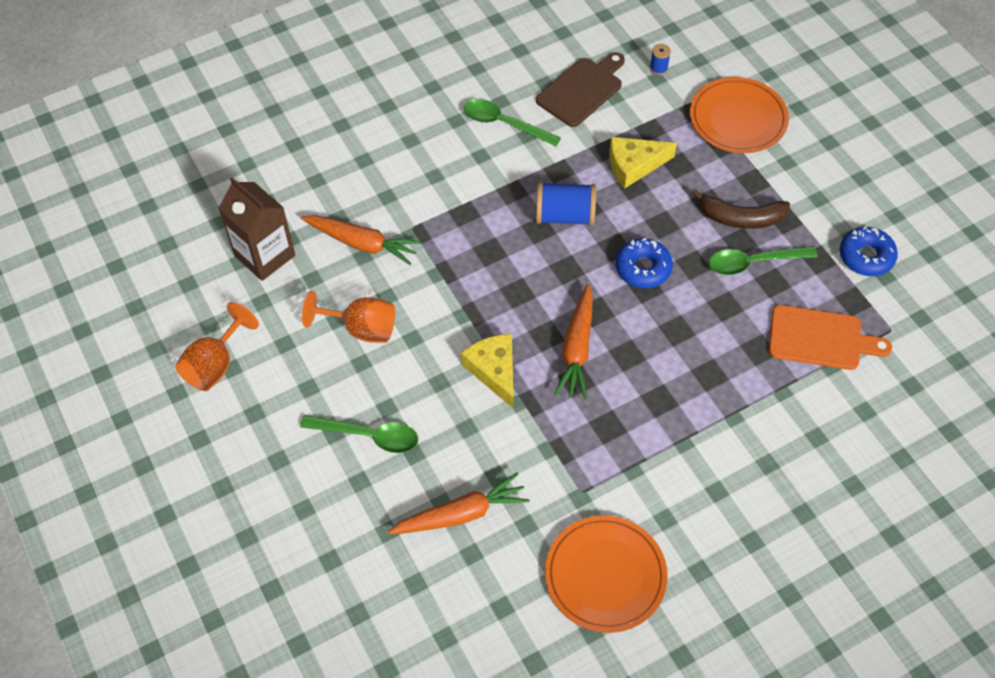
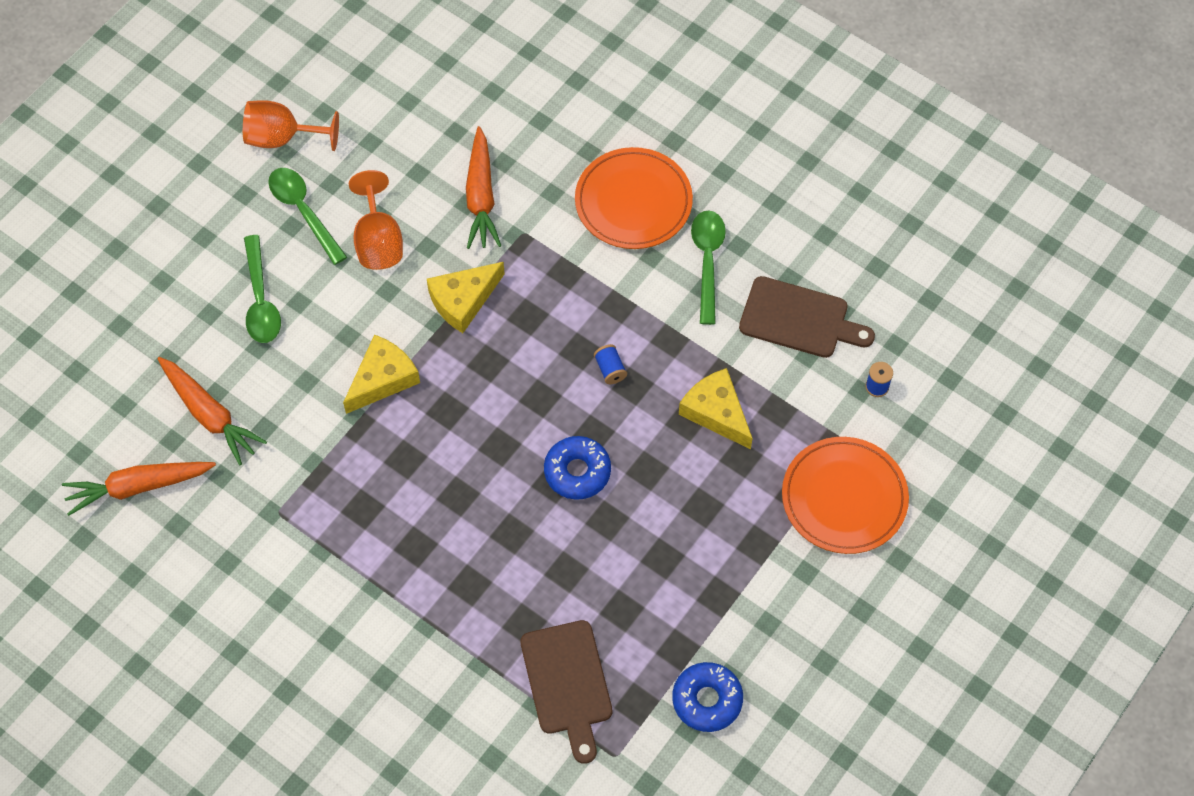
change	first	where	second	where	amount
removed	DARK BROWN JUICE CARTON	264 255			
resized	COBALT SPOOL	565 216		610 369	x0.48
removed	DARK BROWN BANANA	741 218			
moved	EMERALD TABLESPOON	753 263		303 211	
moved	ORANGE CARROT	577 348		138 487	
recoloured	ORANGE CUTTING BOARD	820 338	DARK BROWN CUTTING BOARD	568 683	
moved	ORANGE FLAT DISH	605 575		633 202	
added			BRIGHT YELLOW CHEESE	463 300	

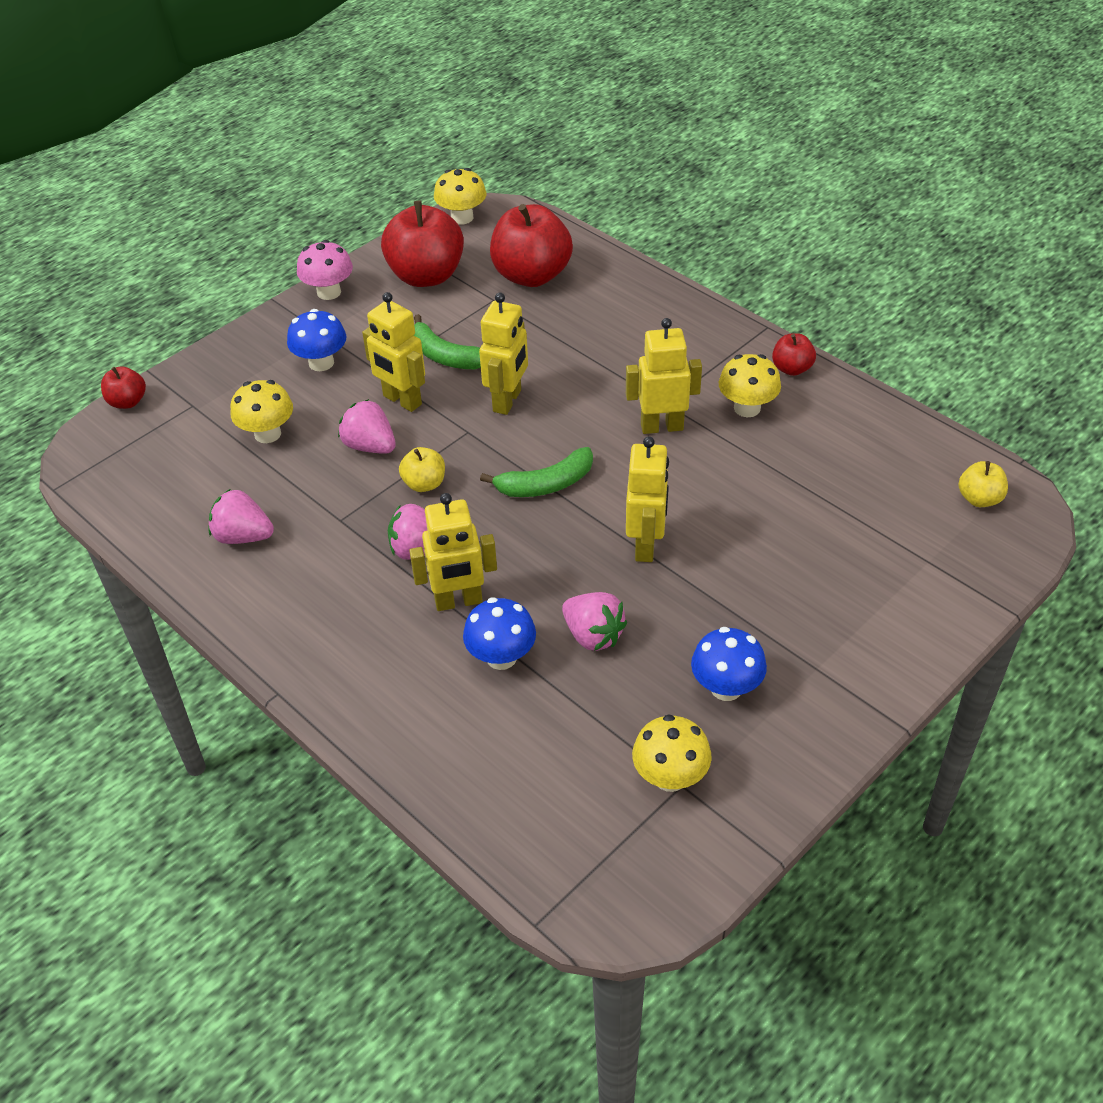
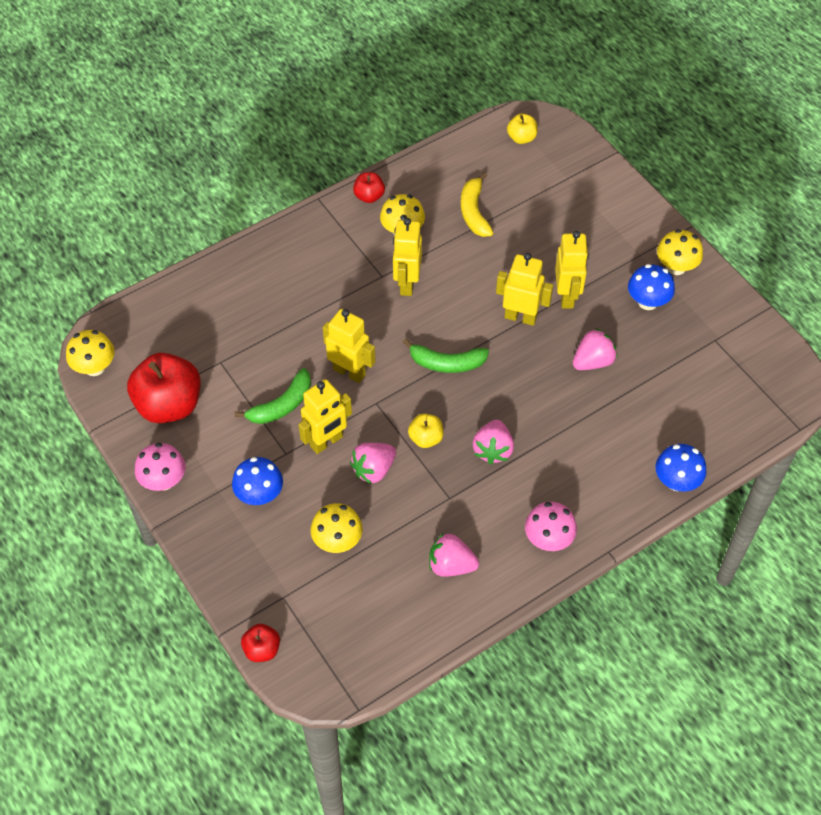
change	first	where	second	where	amount
removed	CRIMSON APPLE	531 275			
turned	EMERALD BANANA	545 484		446 363	105 degrees clockwise
turned	PINK TOY STRAWBERRY	243 536		451 565	75 degrees clockwise
moved	BRIGHT YELLOW TOY ROBOT	458 601		567 296	
moved	COBALT TOADSTOOL	501 657		676 481	
moved	BRIGHT YELLOW TOADSTOOL	670 777		676 267	
added			BRIGHT YELLOW BANANA	474 212	
added			PINK TOADSTOOL	548 539	

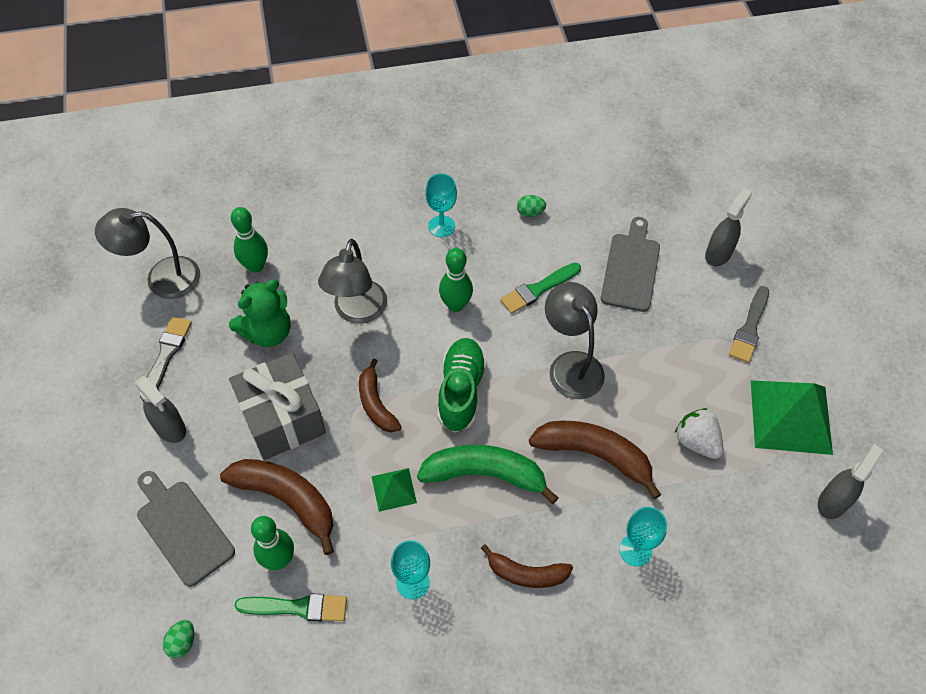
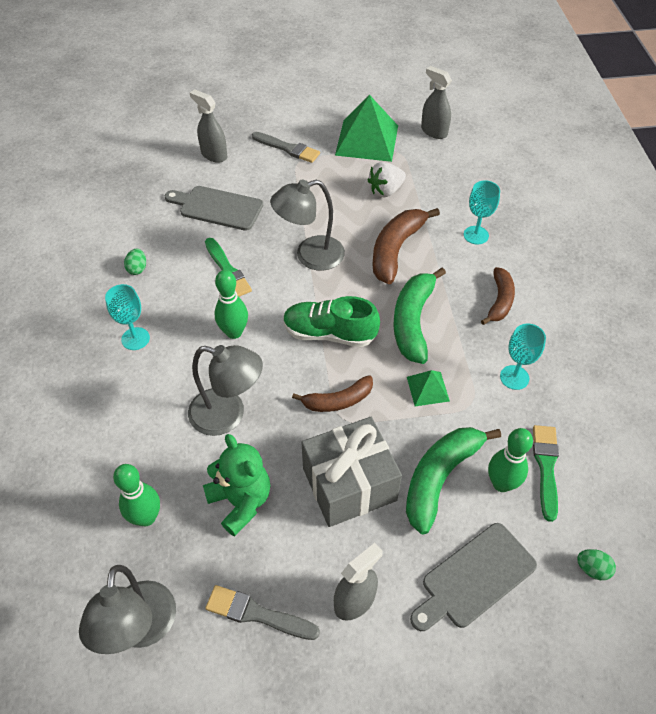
change	first	where	second	where	amount
recoloured	DARK BROWN BANANA	287 499	EMERALD BANANA	440 478	

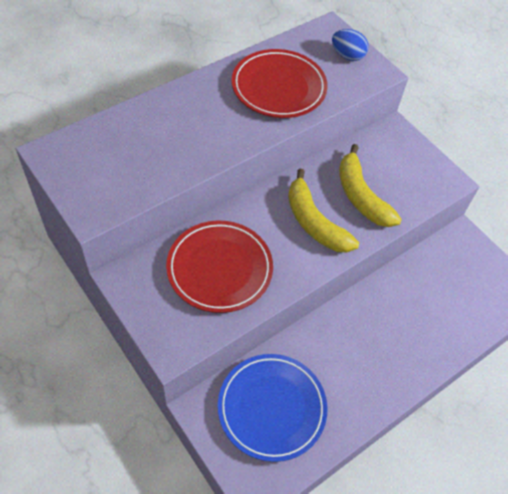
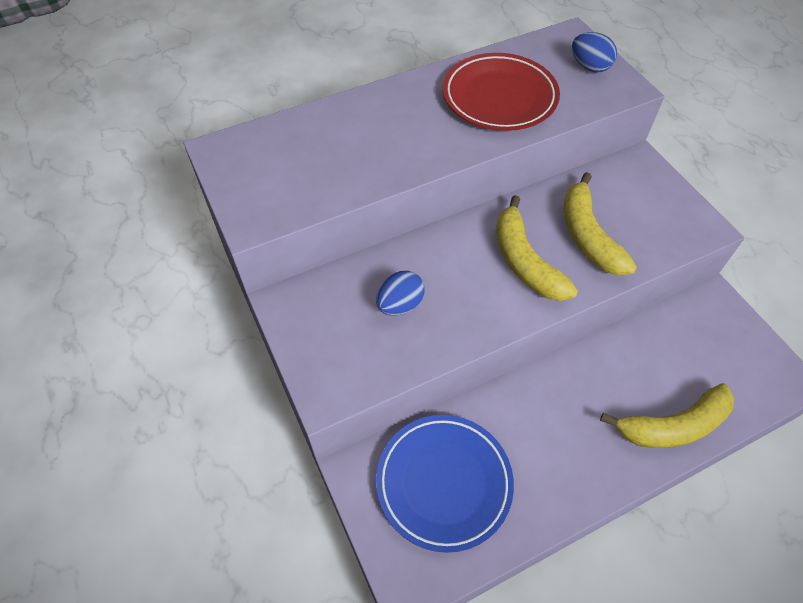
change	first	where	second	where	amount
replaced	CRIMSON FLAT DISH	219 269	COBALT TOY EGG	400 304	
added			BRIGHT YELLOW BANANA	673 425	

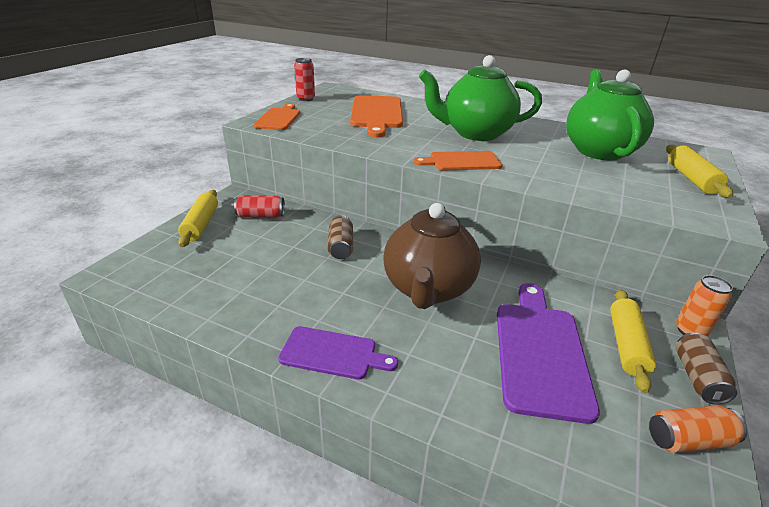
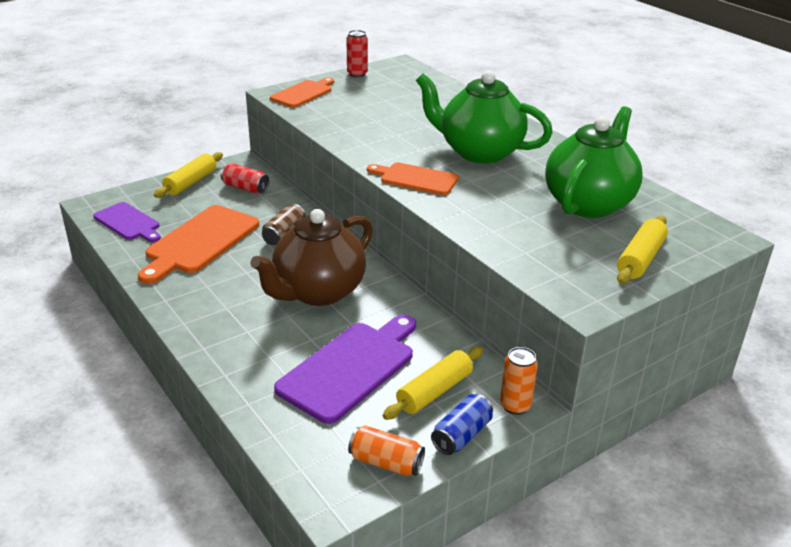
change	first	where	second	where	amount
moved	ORANGE CUTTING BOARD	376 114		200 242	
moved	PURPLE CUTTING BOARD	333 353		128 223	
recoloured	DARK BROWN TIN	697 377	COBALT TIN	461 435	

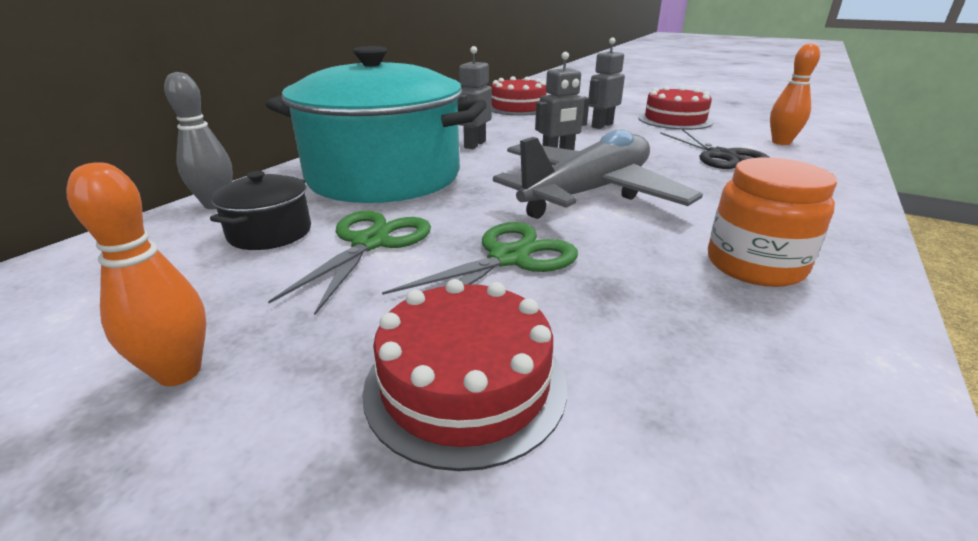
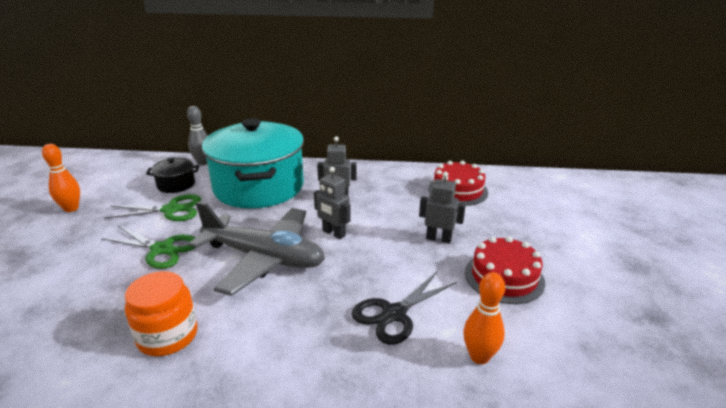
change	first	where	second	where	amount
removed	CRIMSON CAKE	465 384			

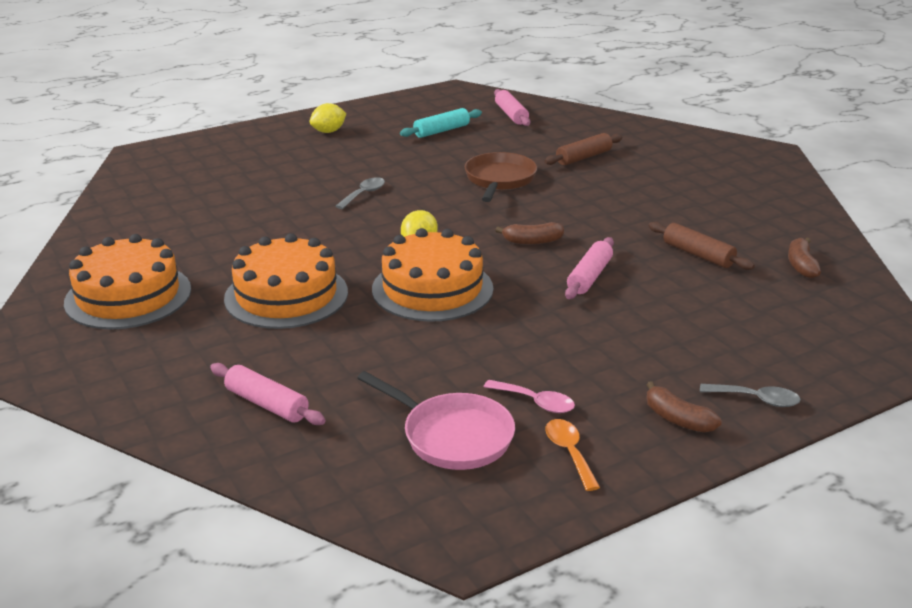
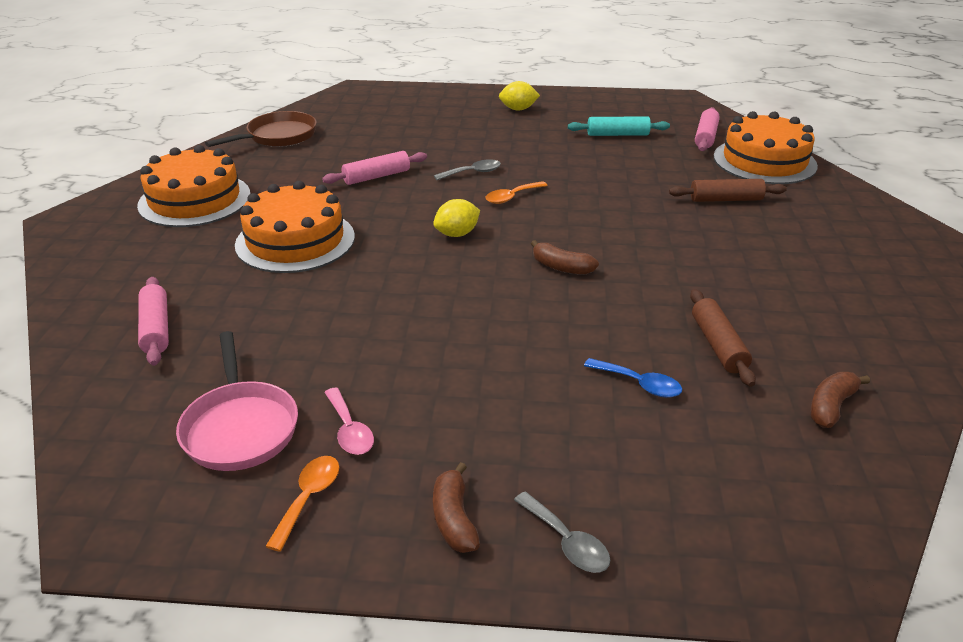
change	first	where	second	where	amount
moved	DARK BROWN PAN	499 180		278 136	
moved	ORANGE CAKE	432 289		764 161	
moved	PINK PASTRY ROLLER	589 277		376 176	
added			ORANGE TABLESPOON	511 197	
added			COBALT TABLESPOON	639 384	

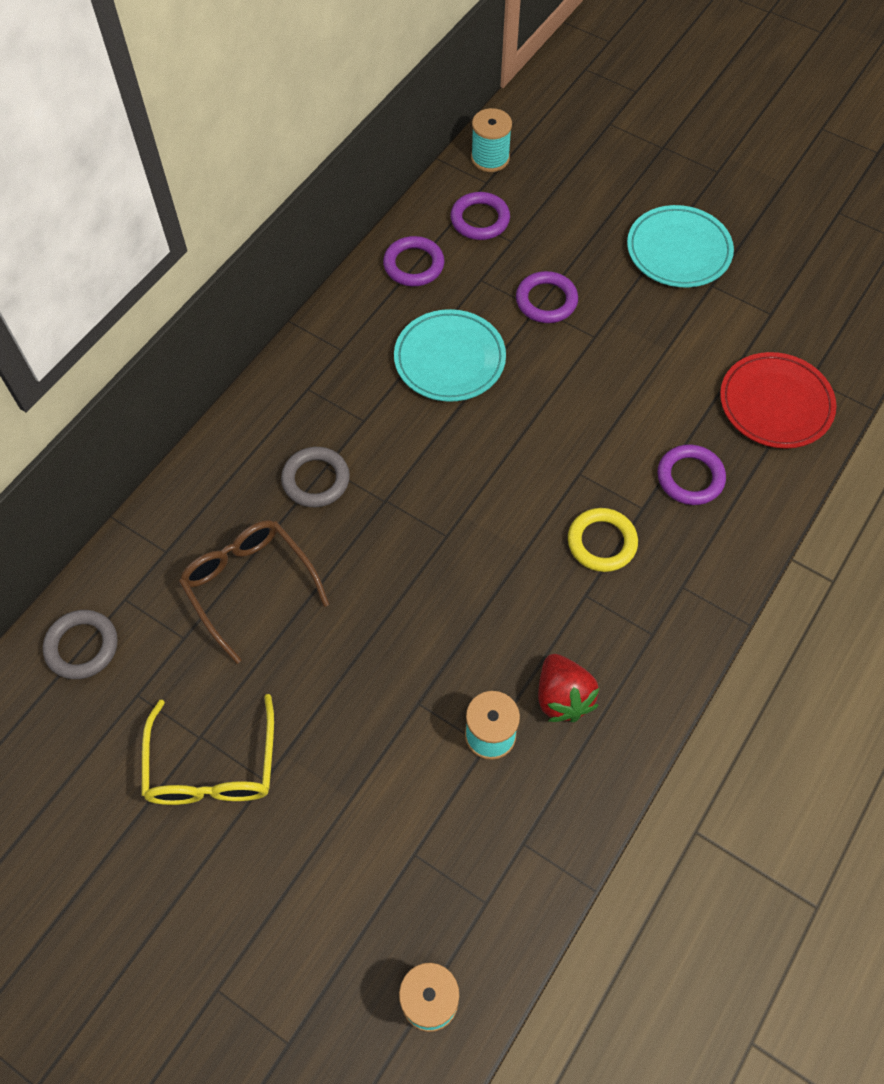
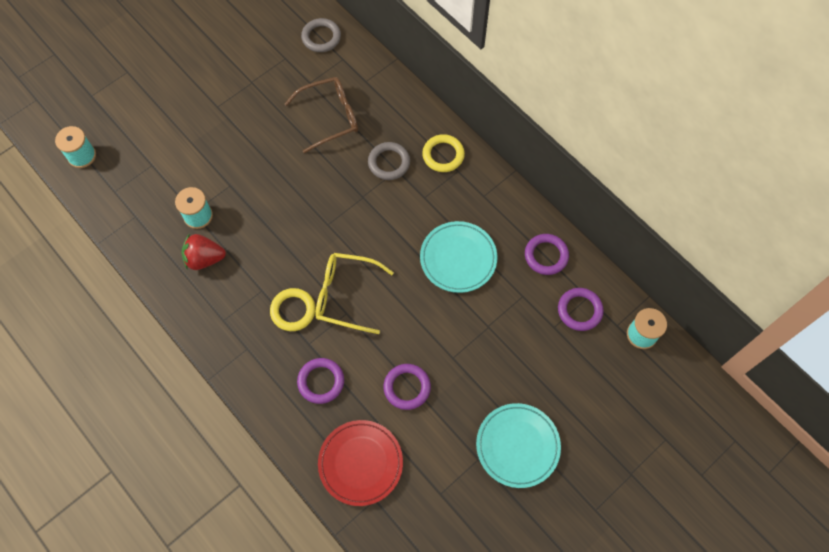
change	first	where	second	where	amount
moved	PURPLE TORUS	546 301		407 387	
moved	BRIGHT YELLOW EYEGLASSES	212 767		346 295	
added			BRIGHT YELLOW TORUS	443 155	

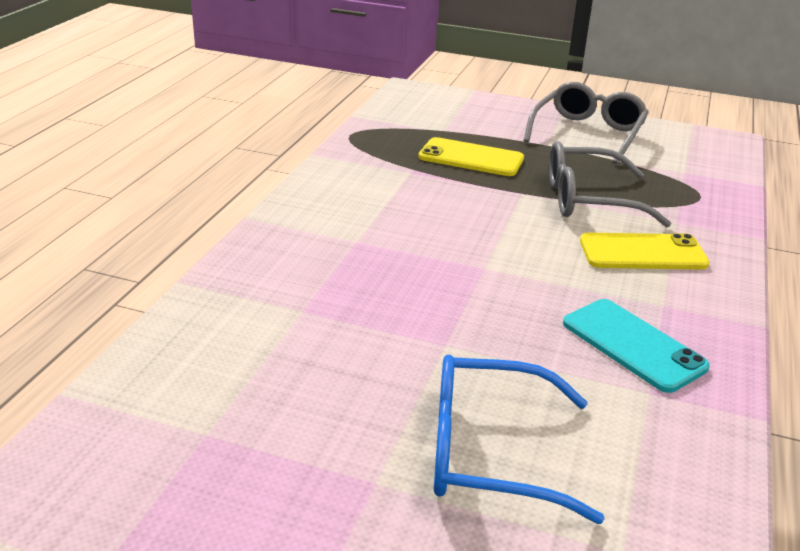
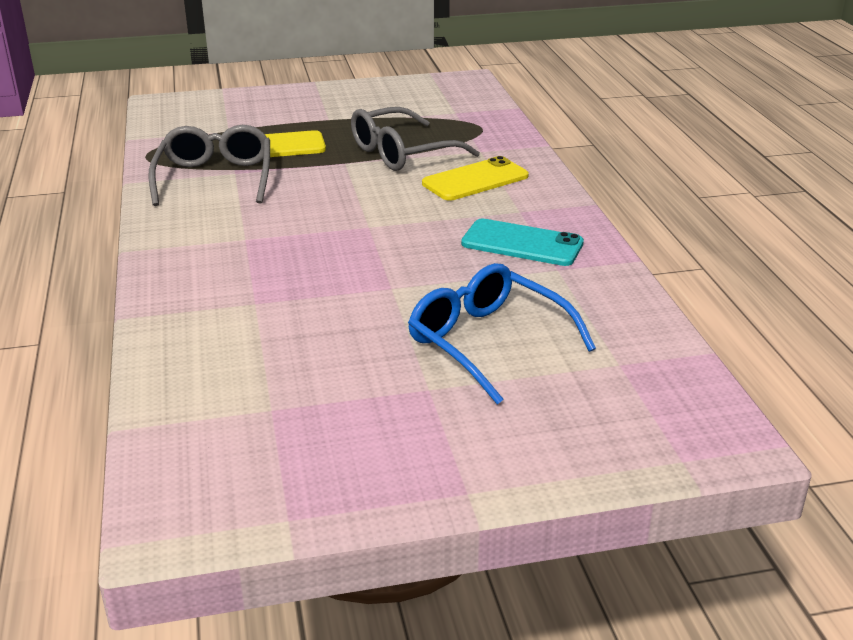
change	first	where	second	where	amount
moved	GREY EYEGLASSES	587 133		215 178	
turned	COBALT EYEGLASSES	489 452		487 342	75 degrees clockwise

